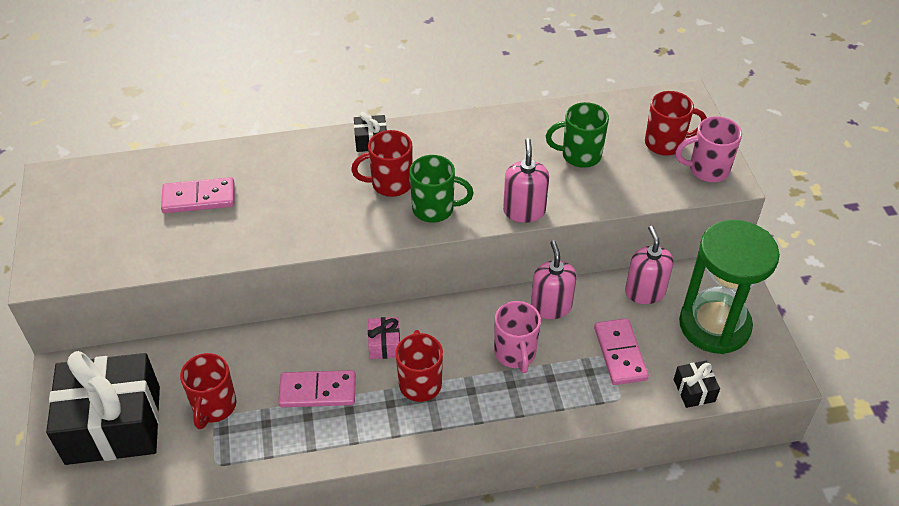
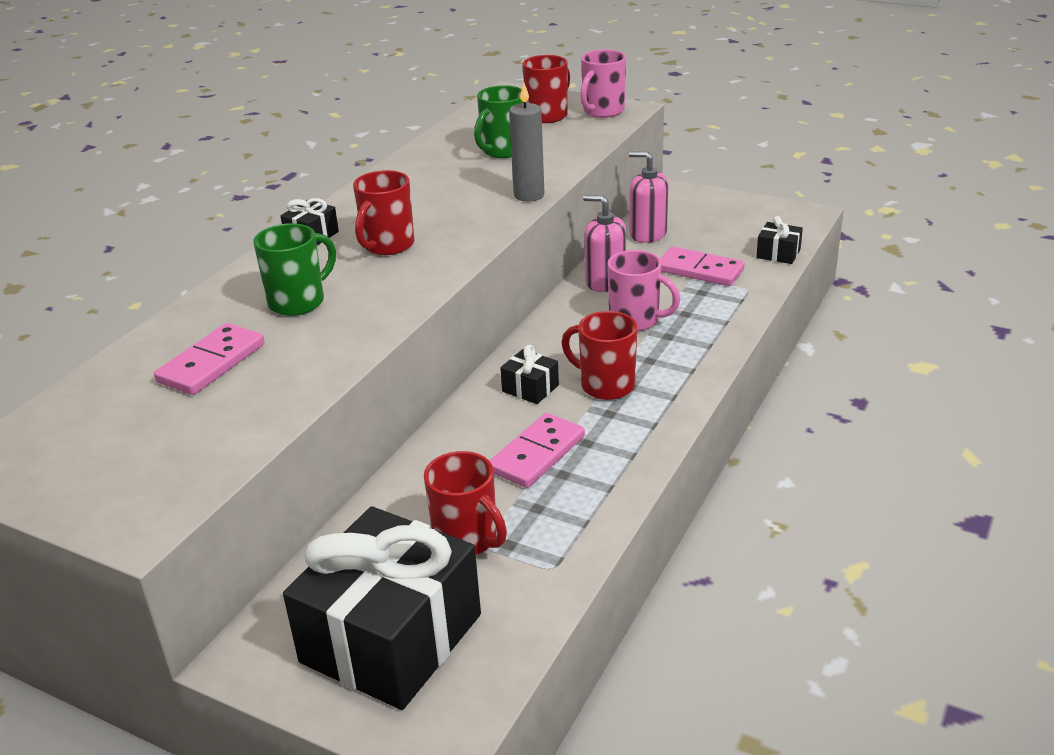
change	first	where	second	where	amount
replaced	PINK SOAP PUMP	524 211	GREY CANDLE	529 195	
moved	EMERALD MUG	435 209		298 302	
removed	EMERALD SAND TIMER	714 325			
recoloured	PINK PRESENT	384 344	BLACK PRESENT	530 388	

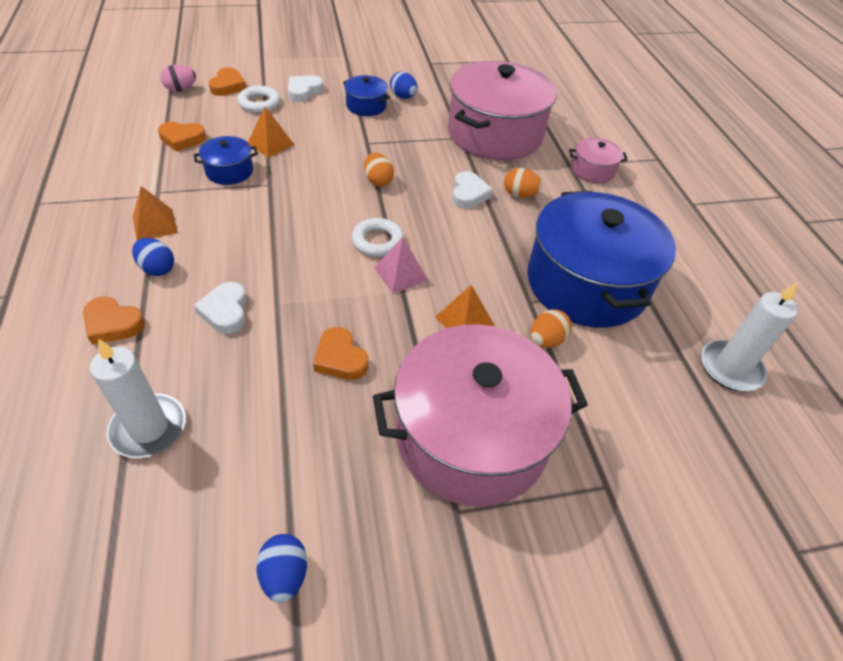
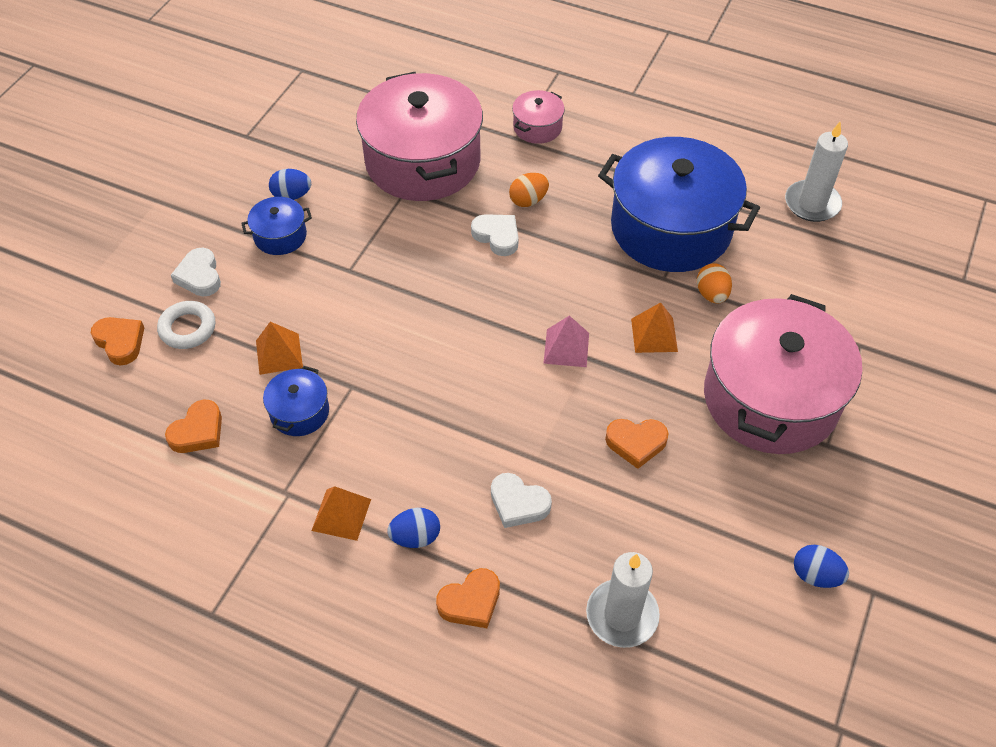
change	first	where	second	where	amount
removed	PINK TOY EGG	181 90			
removed	ORANGE TOY EGG	378 181			
removed	SNOW-WHITE TORUS	377 241			

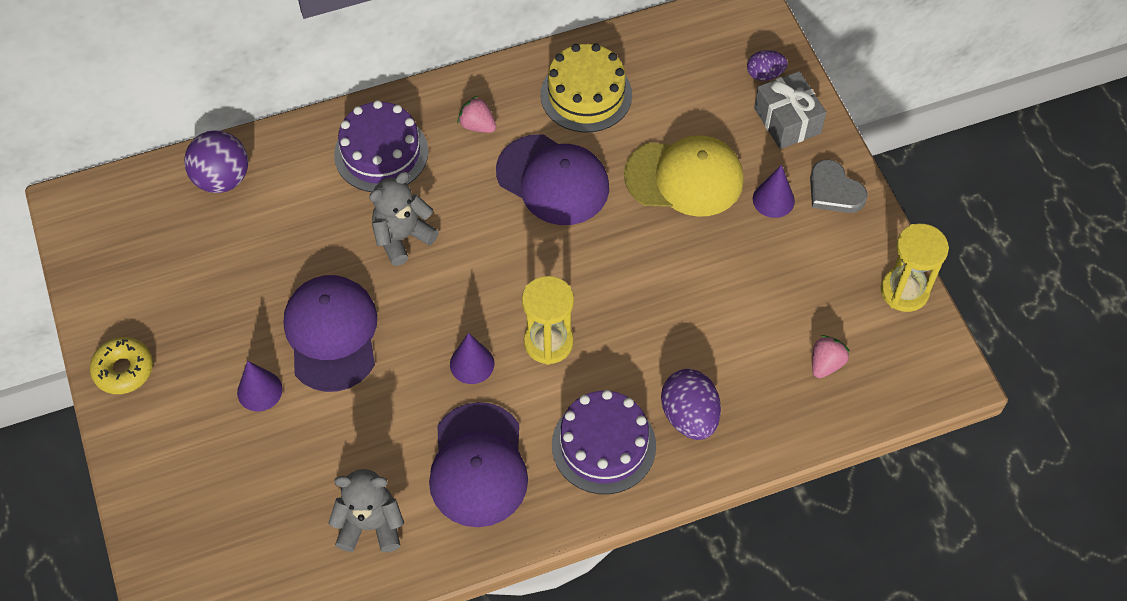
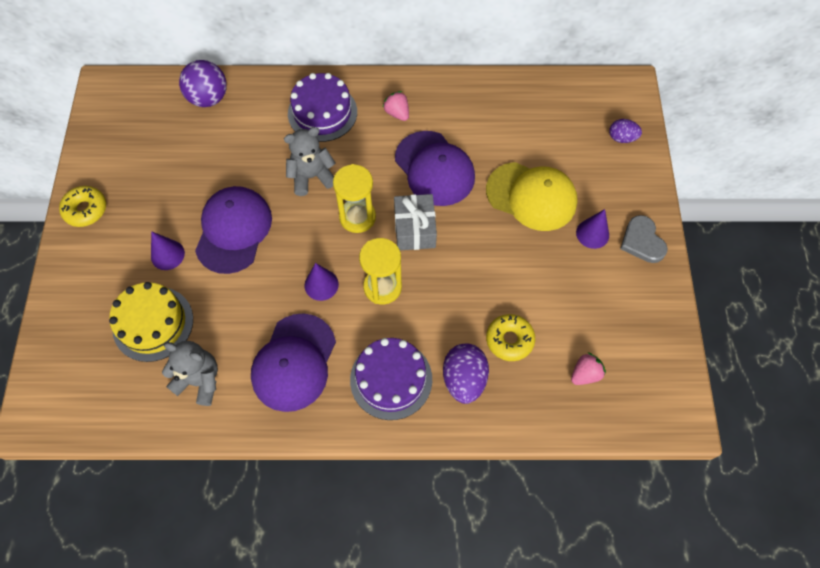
change	first	where	second	where	amount
moved	BRIGHT YELLOW CAKE	586 94		153 323	
moved	GREY PRESENT	787 120		415 229	
moved	BRIGHT YELLOW SAND TIMER	904 291		357 217	
added			BRIGHT YELLOW DOUGHNUT	509 340	

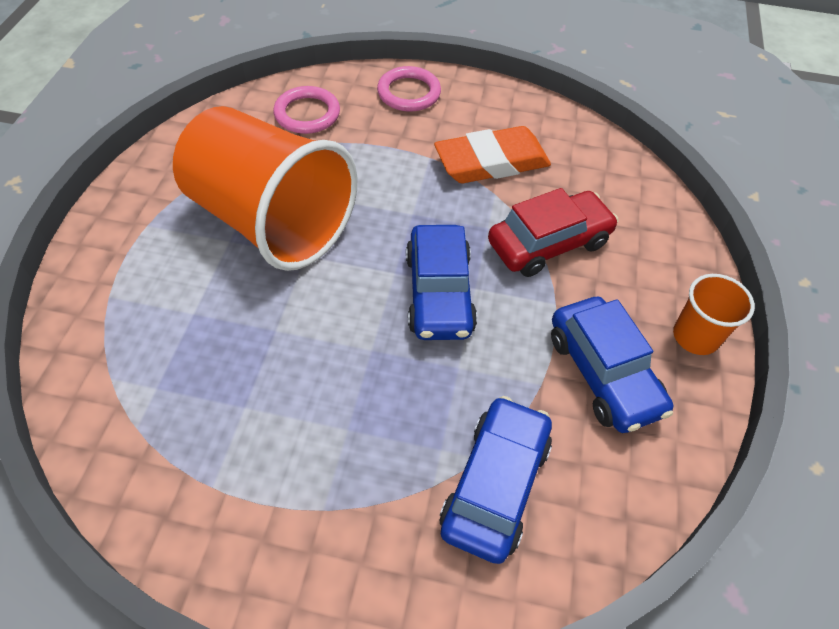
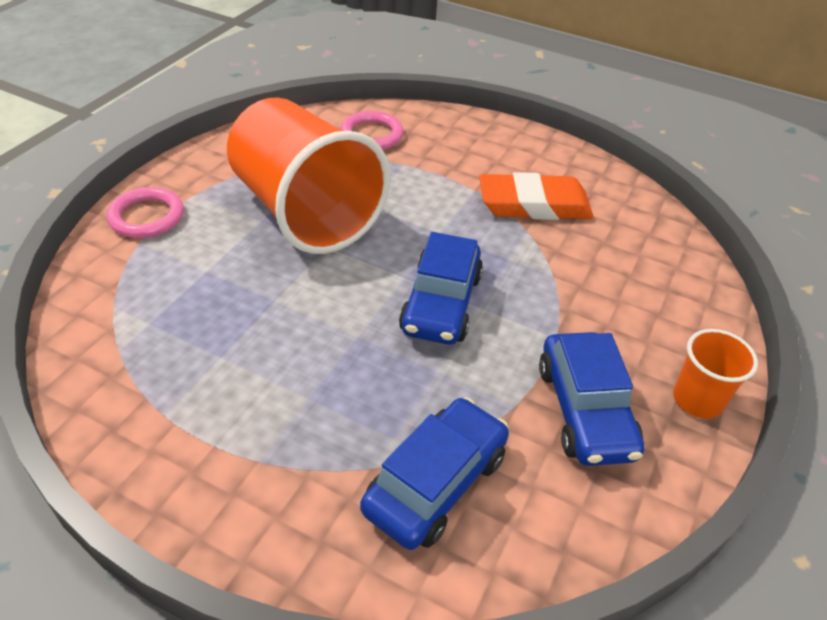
change	first	where	second	where	amount
moved	PINK TORUS	409 93		147 217	
removed	CRIMSON TOY CAR	549 243			

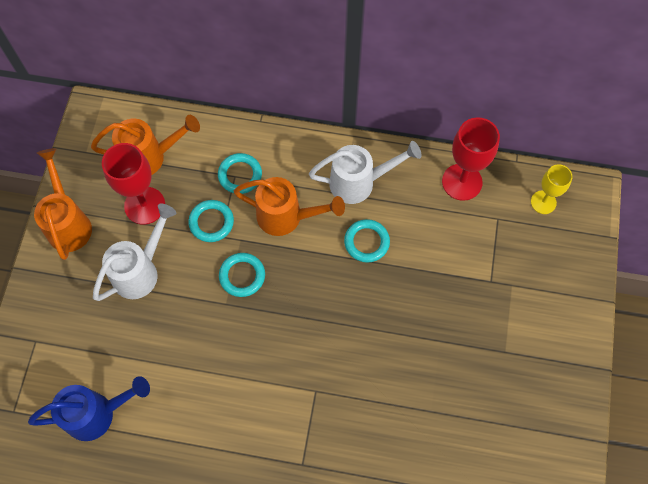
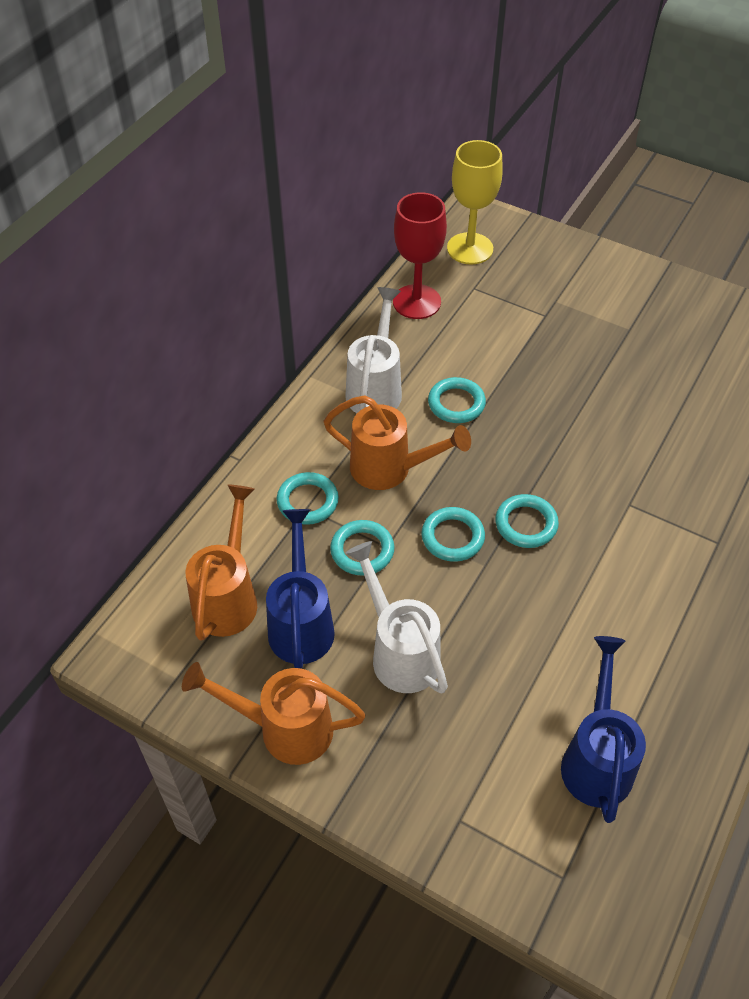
change	first	where	second	where	amount
replaced	CRIMSON CHALICE	144 205	COBALT SPRINKLING CAN	301 622	
resized	BRIGHT YELLOW CHALICE	543 202		470 248	x1.59
turned	ORANGE SPRINKLING CAN	287 217		390 469	75 degrees clockwise
added			AQUA TORUS	526 524	

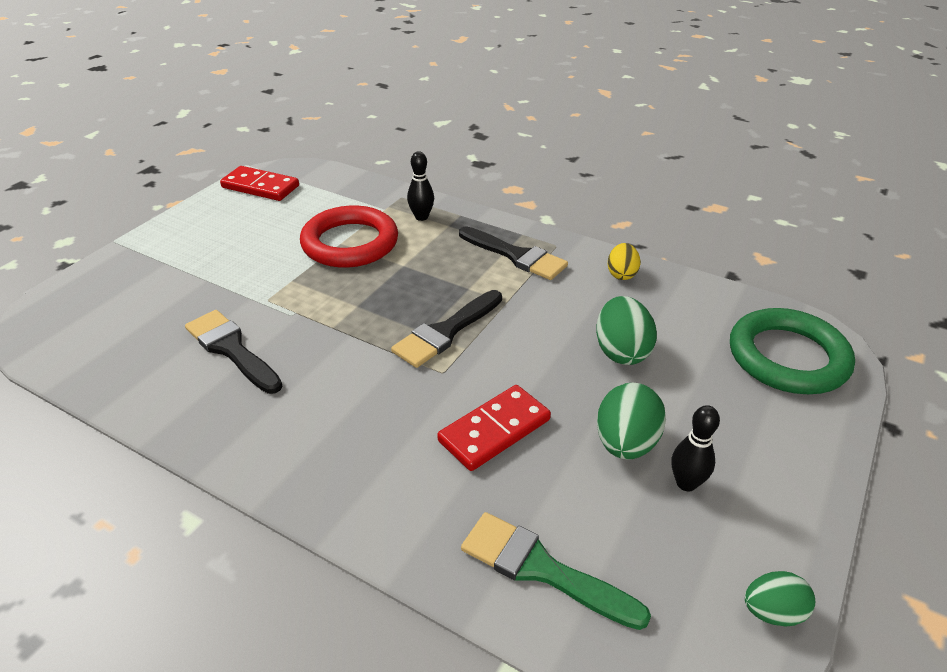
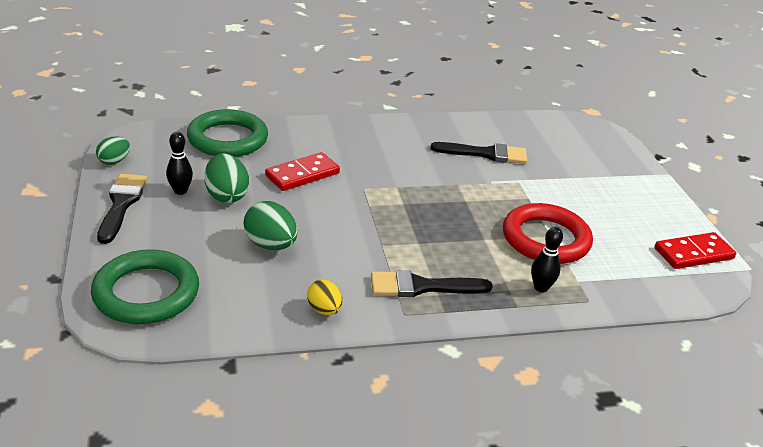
change	first	where	second	where	amount
moved	BLACK BRUSH	446 332		121 204	
turned	CRIMSON DOMINO PIECE	494 430		302 174	45 degrees clockwise
replaced	EMERALD BRUSH	542 569	EMERALD TORUS	227 139	

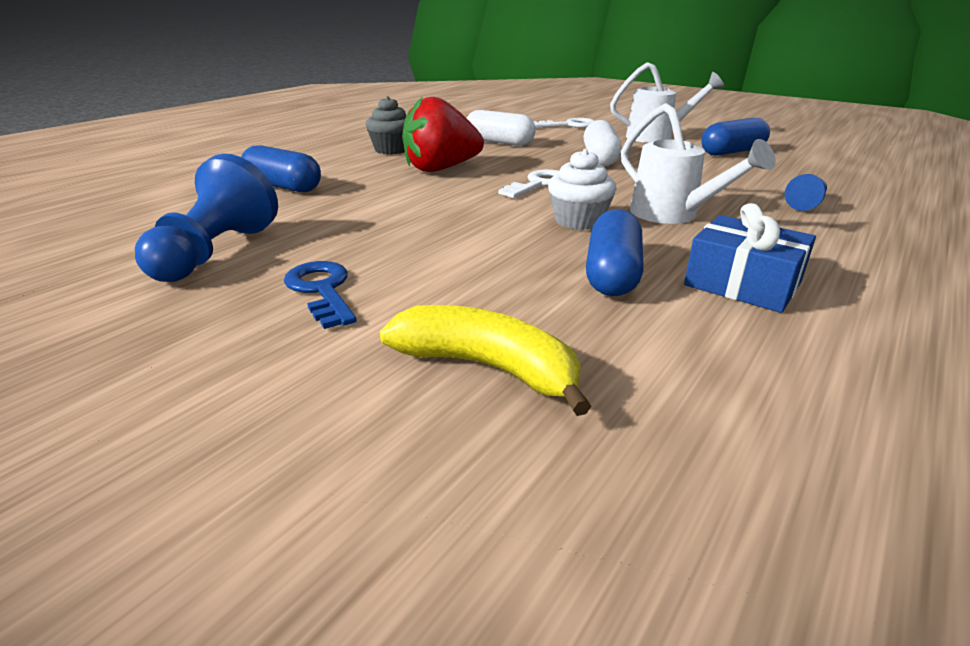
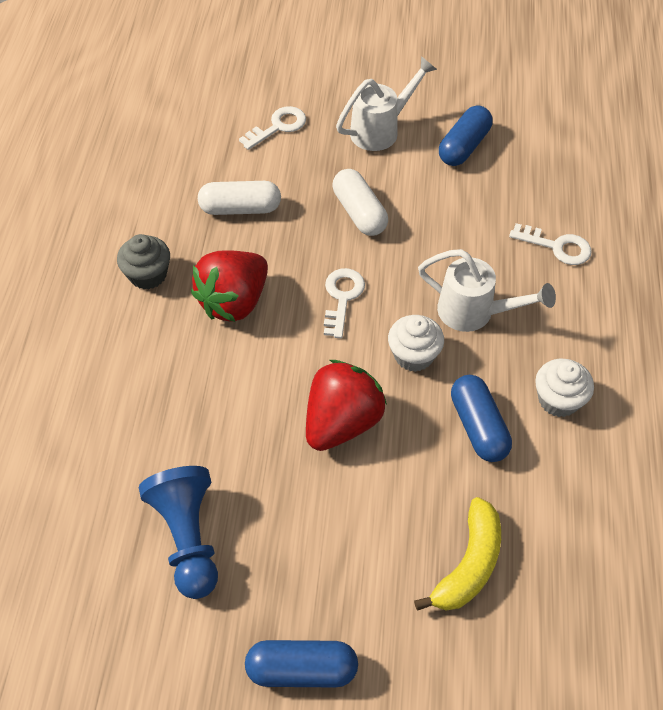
change	first	where	second	where	amount
moved	COBALT CAPSULE	283 186		302 669	
replaced	COBALT CHESS PAWN	805 204	SNOW-WHITE LATCHKEY	556 246	
replaced	COBALT PRESENT	742 283	SNOW-WHITE CUPCAKE	558 400	
removed	COBALT LATCHKEY	322 290			
turned	BRIGHT YELLOW BANANA	488 367		469 565	120 degrees clockwise
added			CRIMSON TOY STRAWBERRY	342 422	

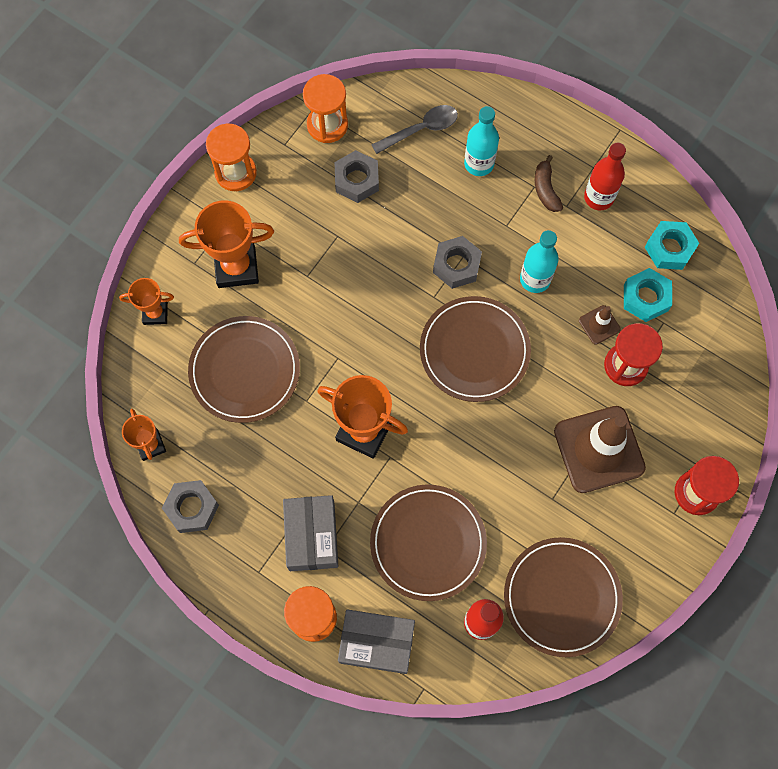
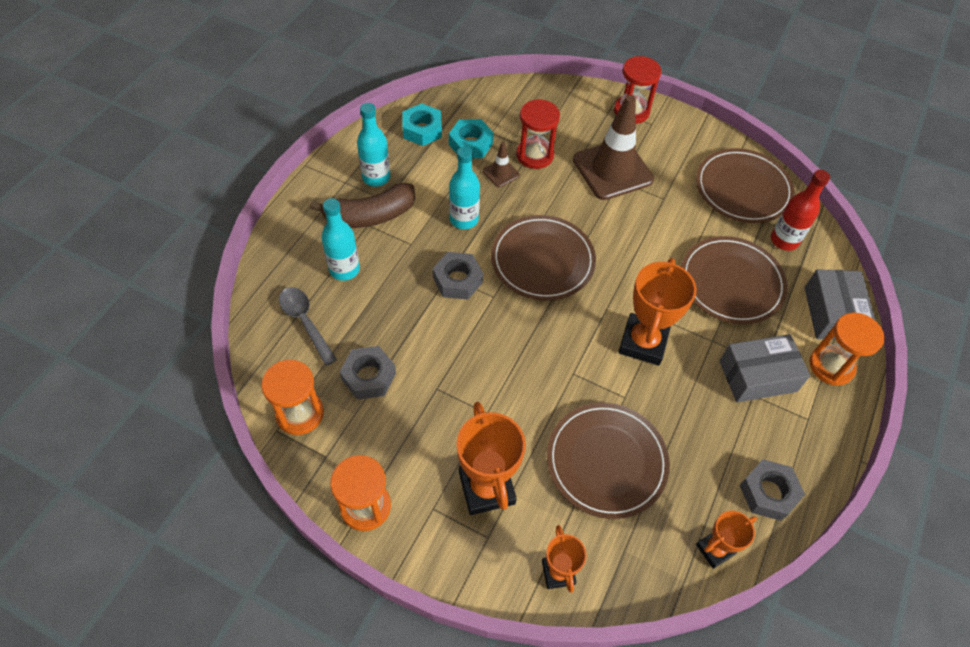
change	first	where	second	where	amount
recoloured	CRIMSON FLASK	598 197	AQUA FLASK	376 177	
resized	DARK BROWN BANANA	546 189		370 216	x1.77

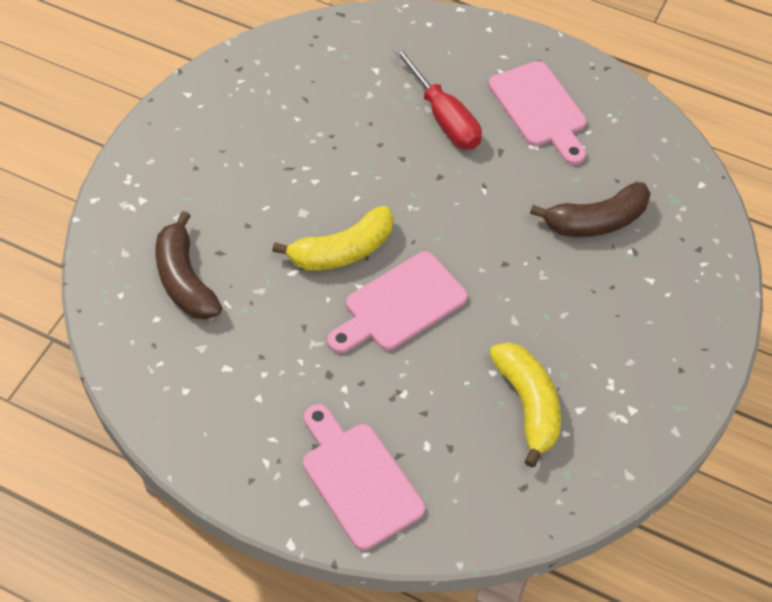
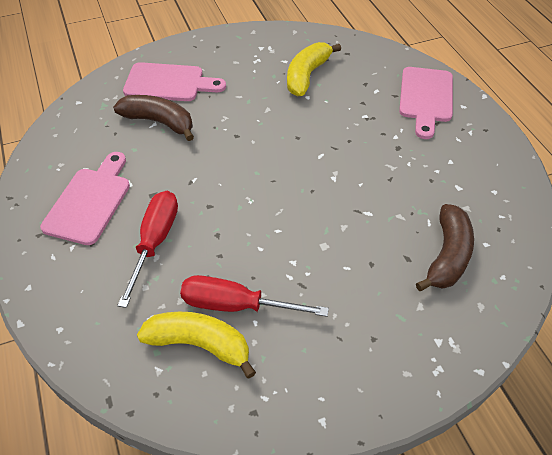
change	first	where	second	where	amount
moved	BRIGHT YELLOW BANANA	342 251		199 344	
moved	PINK CUTTING BOARD	400 305		169 83	
added			CRIMSON SCREWDRIVER	236 305	

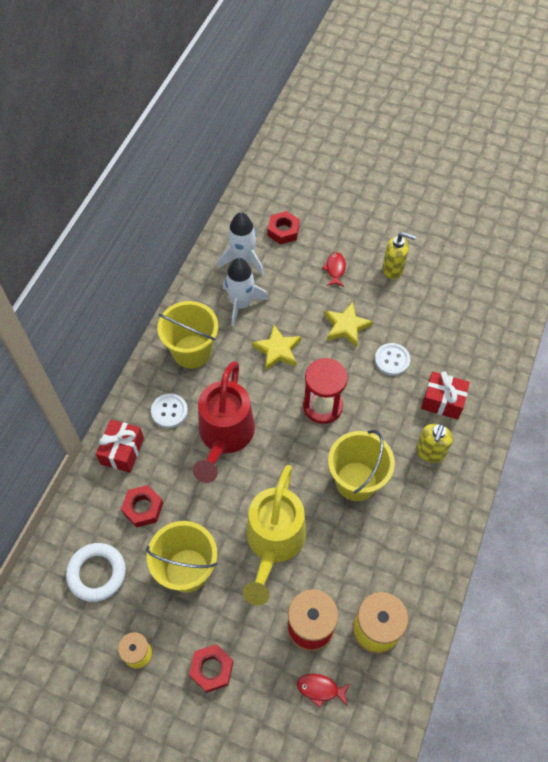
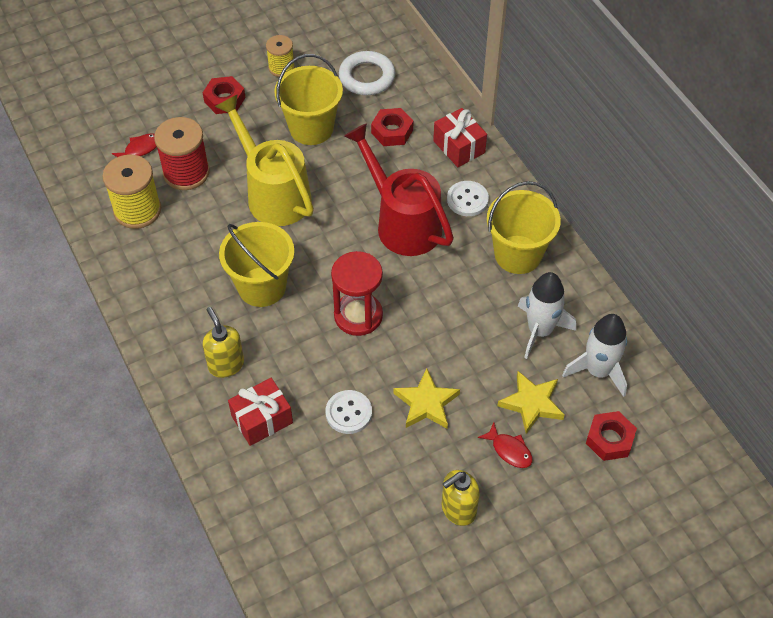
change	first	where	second	where	amount
moved	BRIGHT YELLOW STAR SHAPE	277 350		531 403	

